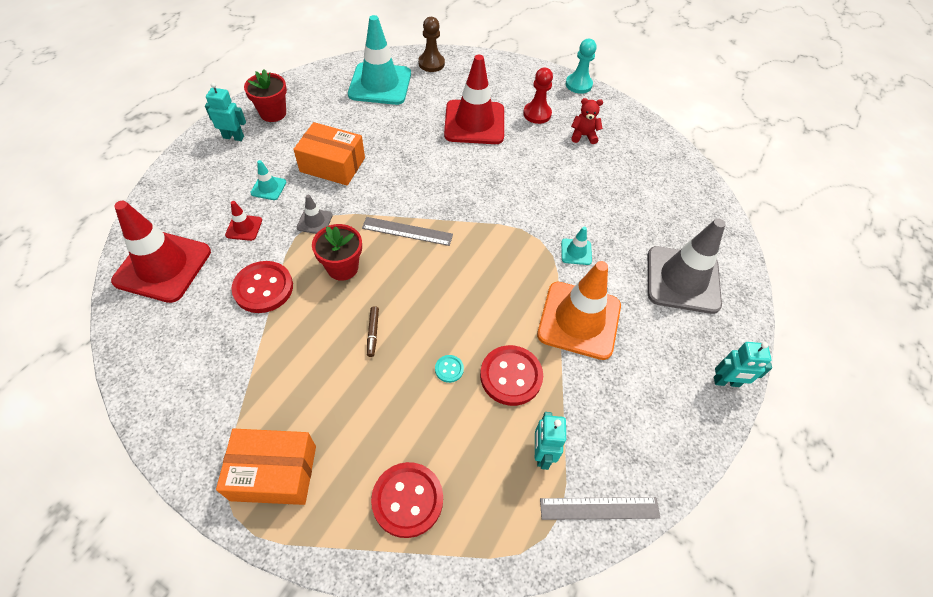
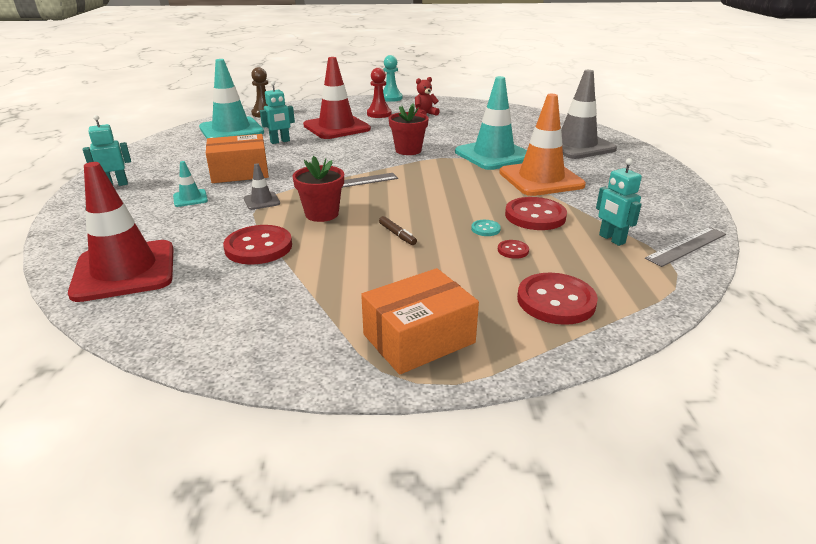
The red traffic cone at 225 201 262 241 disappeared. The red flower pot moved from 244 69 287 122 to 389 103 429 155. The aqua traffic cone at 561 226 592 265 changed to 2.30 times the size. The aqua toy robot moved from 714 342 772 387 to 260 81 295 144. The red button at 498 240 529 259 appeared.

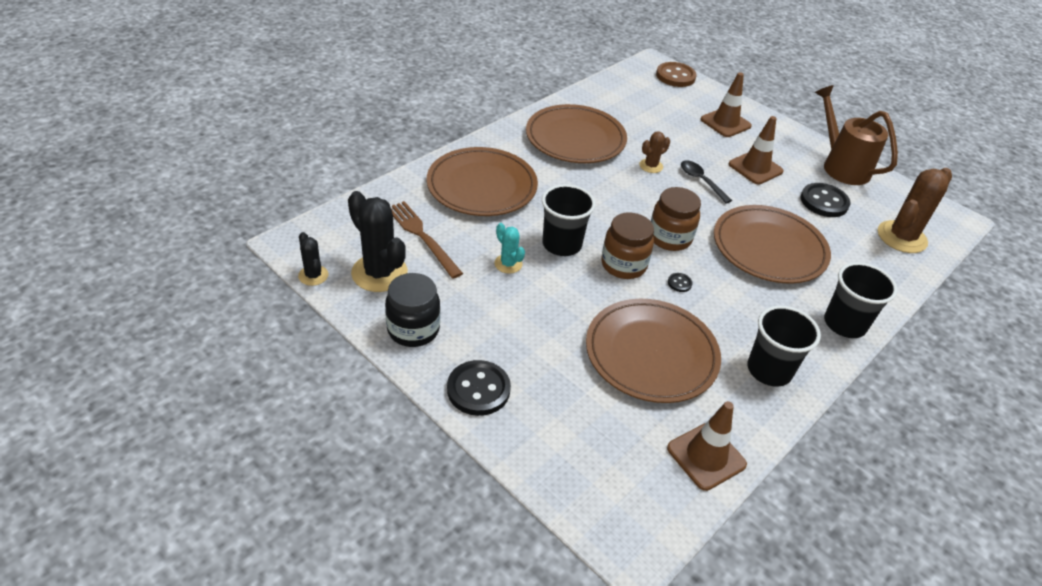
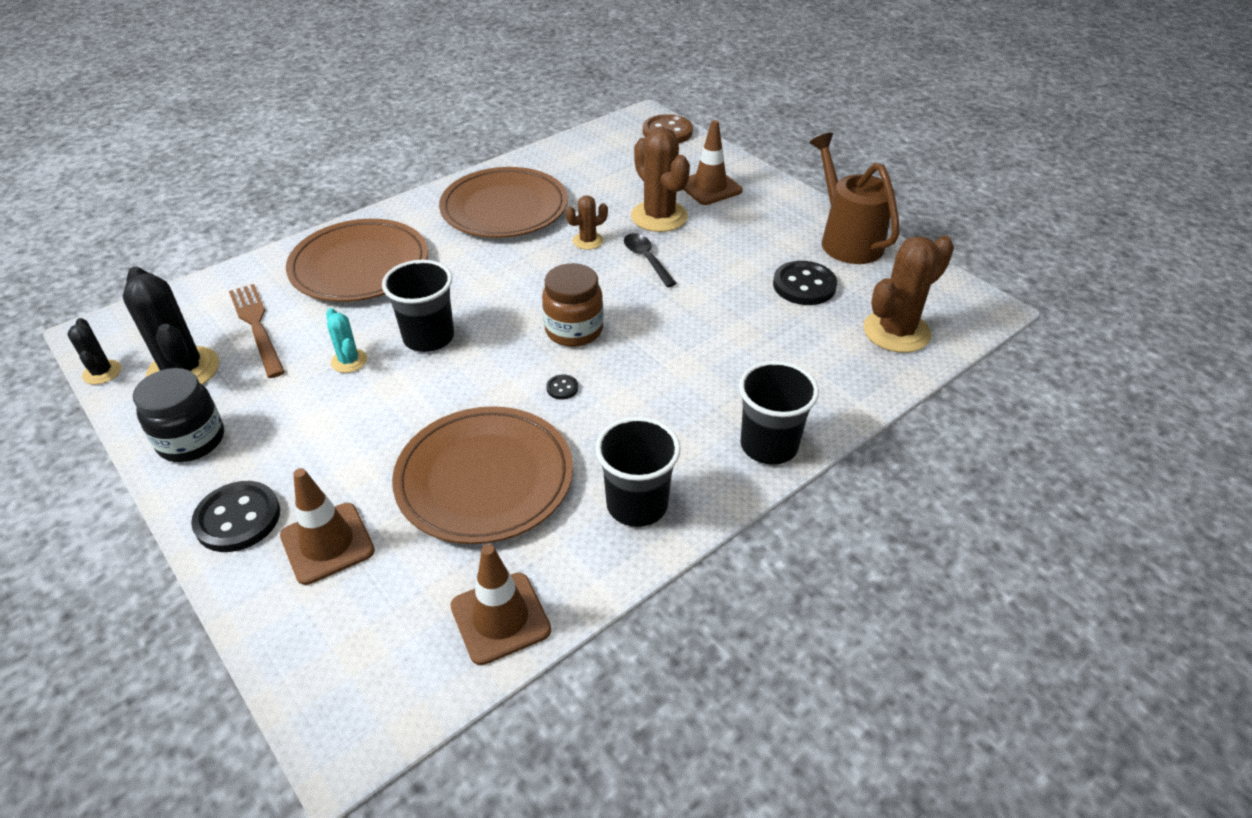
The russet preserve jar at 601 213 654 279 disappeared. The russet plate at 714 205 831 284 disappeared. The russet traffic cone moved from 729 116 784 184 to 280 468 375 585. The russet prickly plant at 631 127 690 232 appeared.

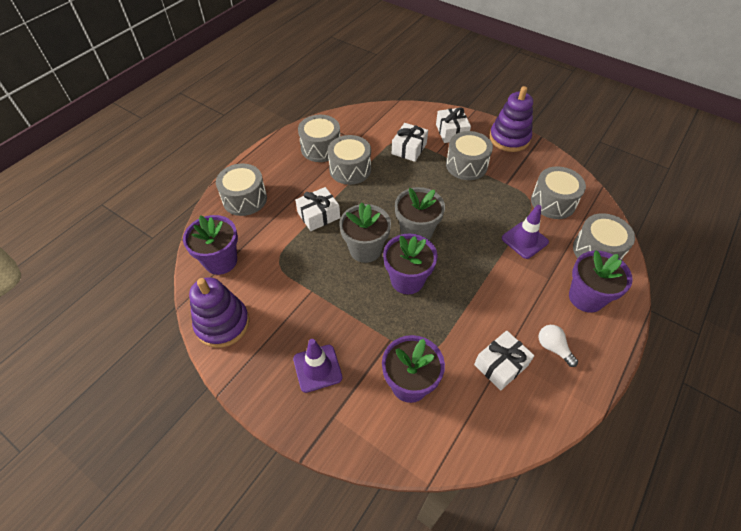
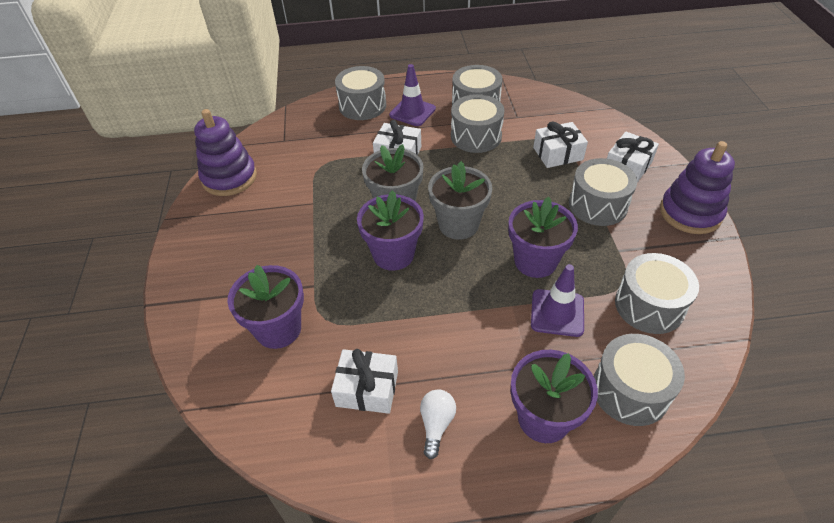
The royal purple flower pot moved from 183 215 238 275 to 508 197 578 278. The royal purple traffic cone moved from 293 339 342 393 to 389 64 436 126.

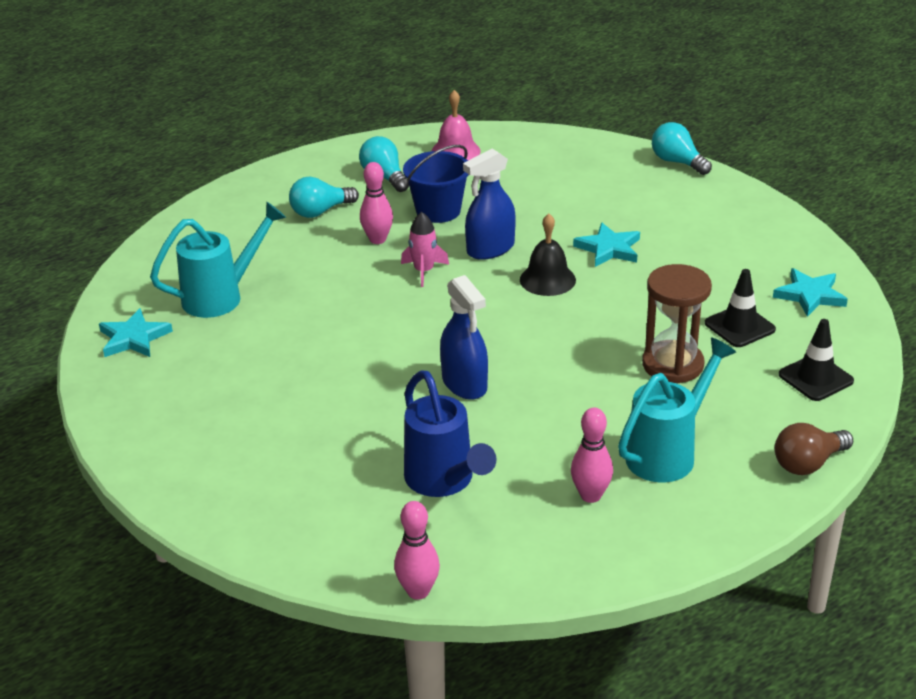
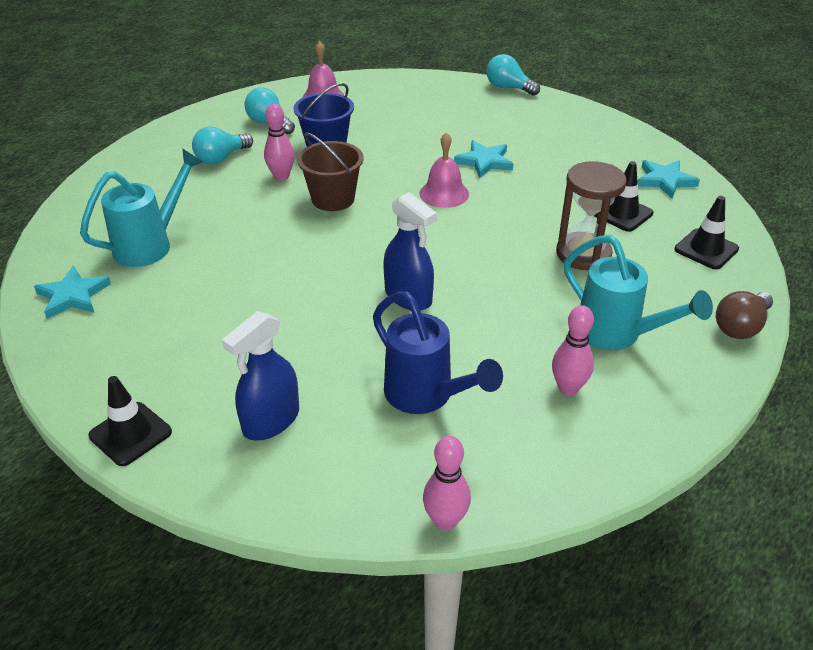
The rose-pink spaceship at 401 212 449 287 was replaced by the russet pail at 297 132 364 211. The blue sprayer moved from 463 149 516 260 to 222 311 299 440. The black bell at 520 214 576 296 became the rose-pink bell at 419 132 469 208. The aqua watering can at 618 337 736 483 turned 105 degrees clockwise. The black traffic cone at 88 376 172 466 appeared.

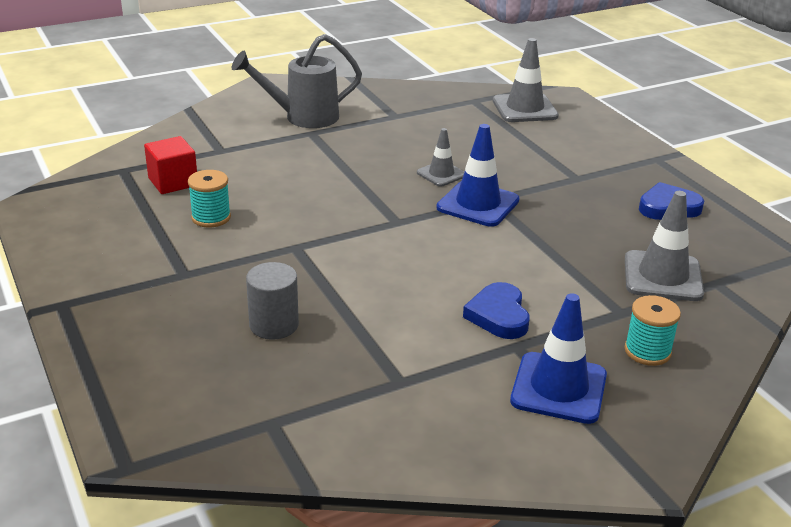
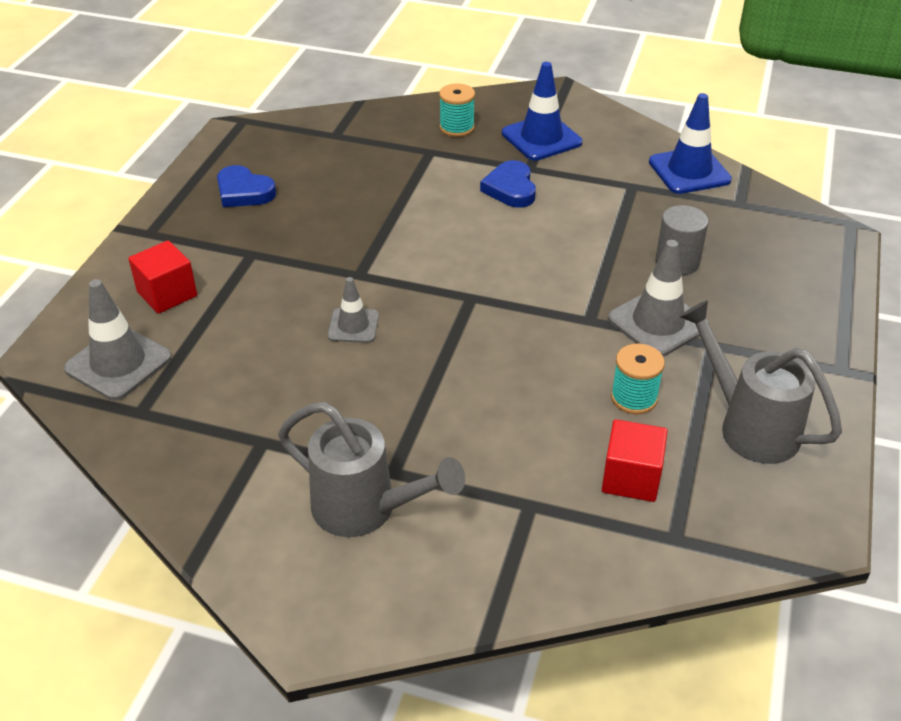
The blue traffic cone moved from 436 124 520 227 to 649 93 732 194. The blue heart shape at 463 282 530 339 turned 135 degrees clockwise. The ash-grey traffic cone moved from 625 191 704 301 to 608 240 710 357. The red block at 128 241 197 314 appeared. The ash-grey watering can at 679 300 842 464 appeared.

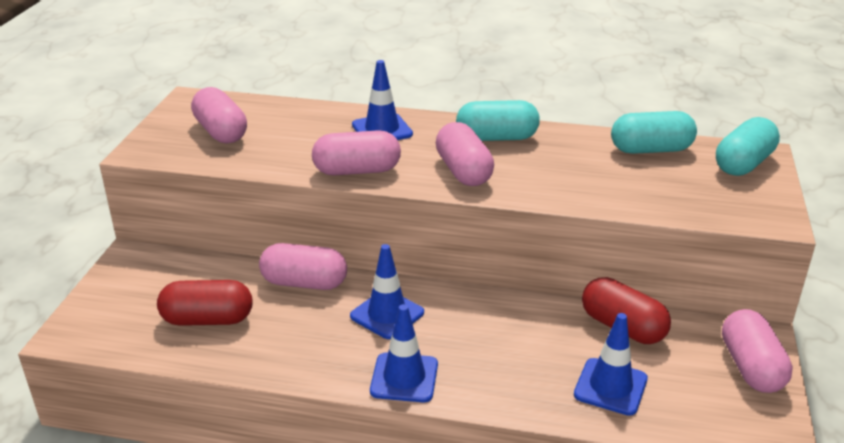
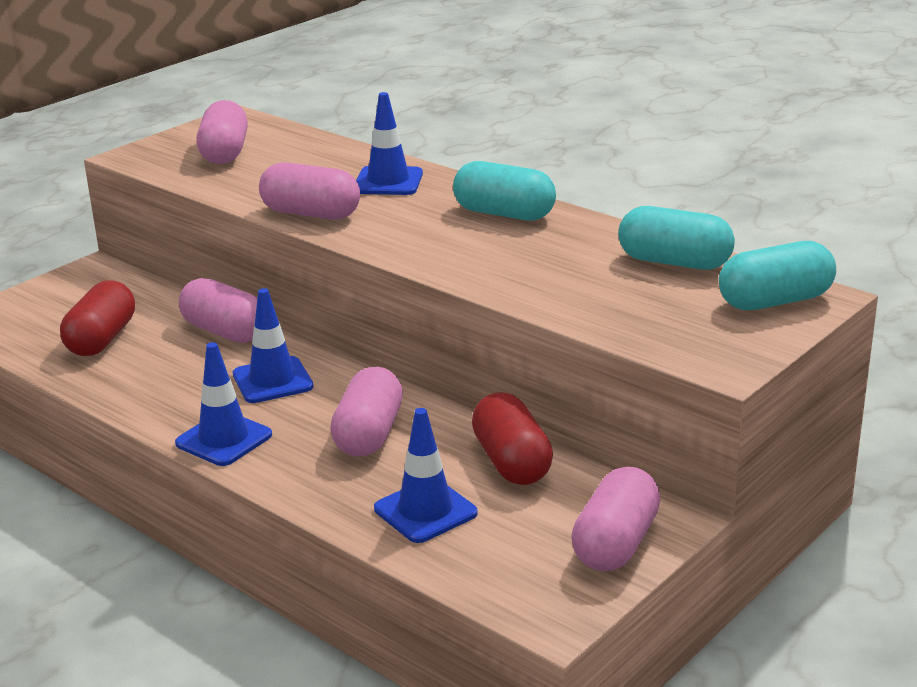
The red pill at 157 280 252 326 turned 75 degrees clockwise. The rose-pink pill moved from 436 122 494 186 to 330 367 403 457.

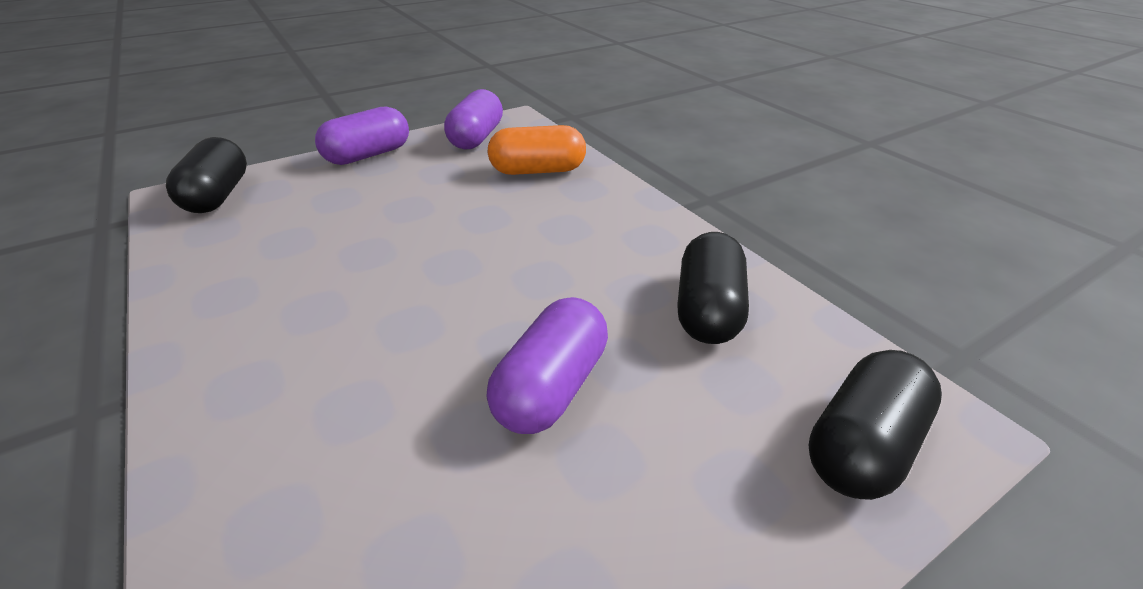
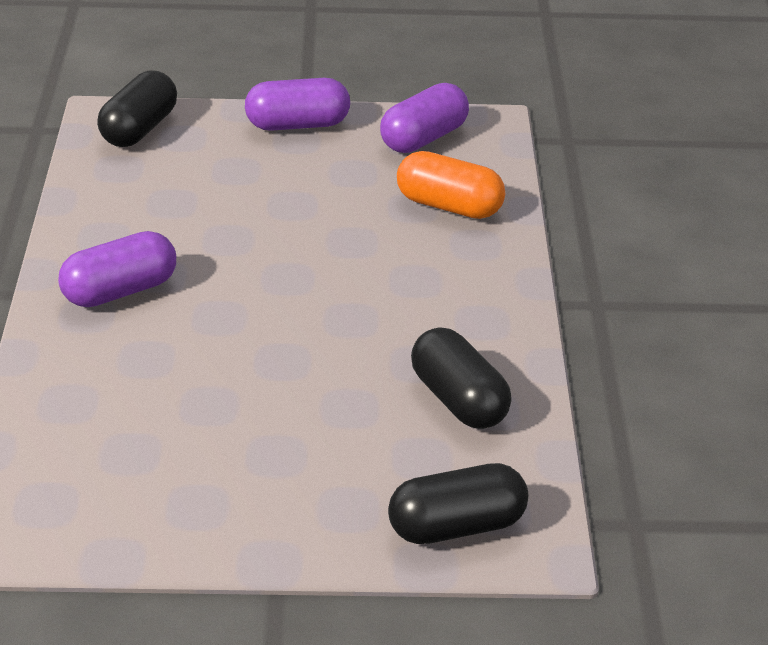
The royal purple pill moved from 486 297 608 434 to 58 231 176 307. The black pill at 677 232 749 344 turned 75 degrees counterclockwise.

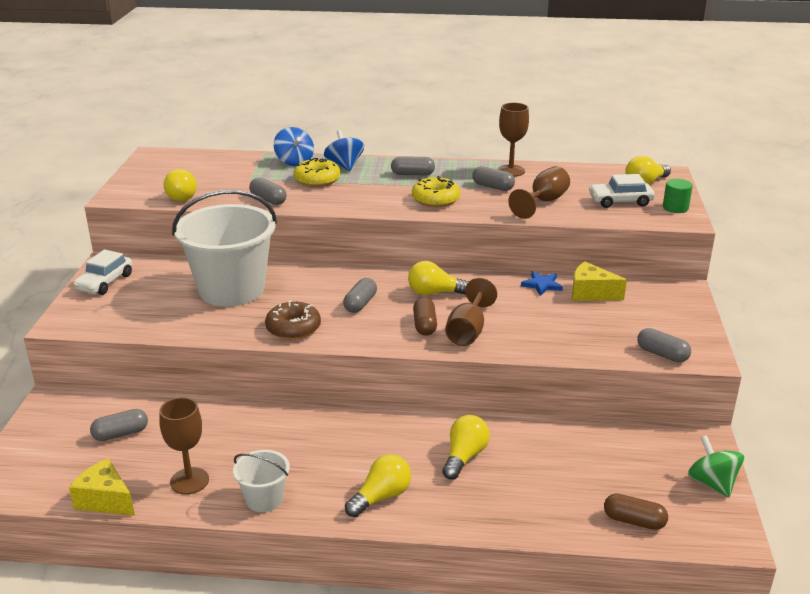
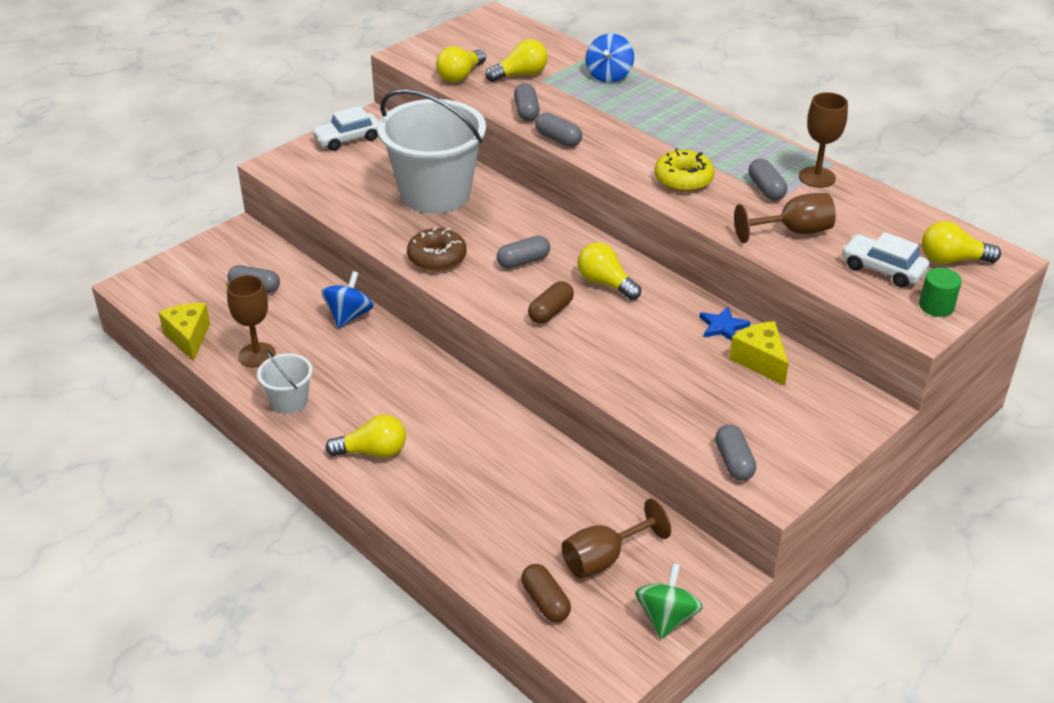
The golden donut at 294 158 340 187 disappeared. The blue spinning top moved from 324 130 364 171 to 322 271 373 328. The ash-grey pill moved from 391 156 435 175 to 535 113 582 147. The golden light bulb moved from 442 415 490 480 to 485 39 548 82. The russet goblet moved from 445 278 497 346 to 562 498 671 579.

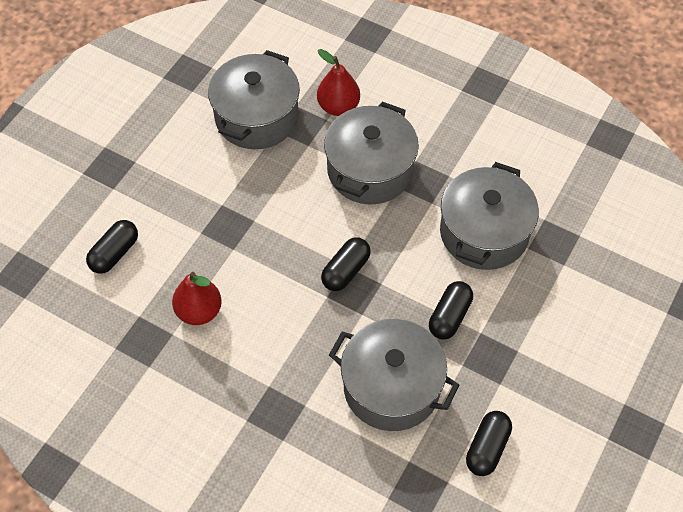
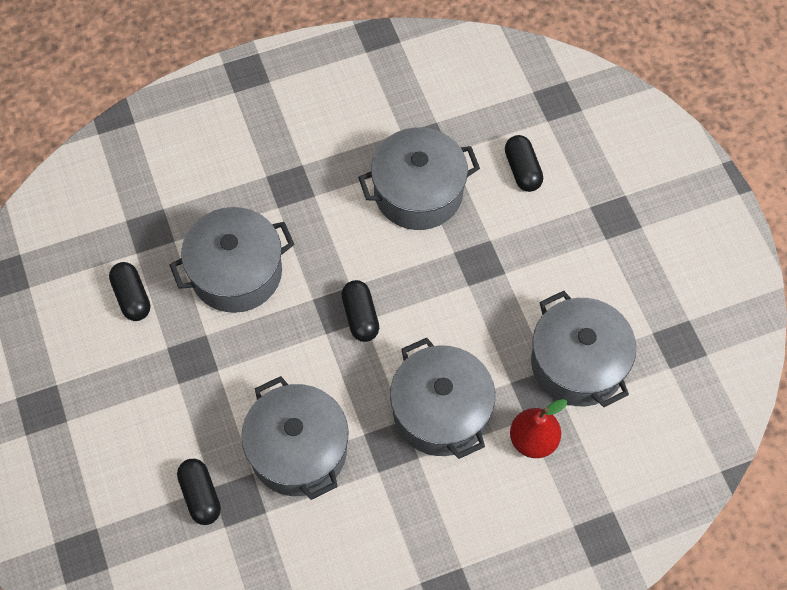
The red pear at 172 272 222 325 was replaced by the ash-grey stockpot at 358 127 480 230. The black pill moved from 429 281 473 340 to 177 459 221 525.

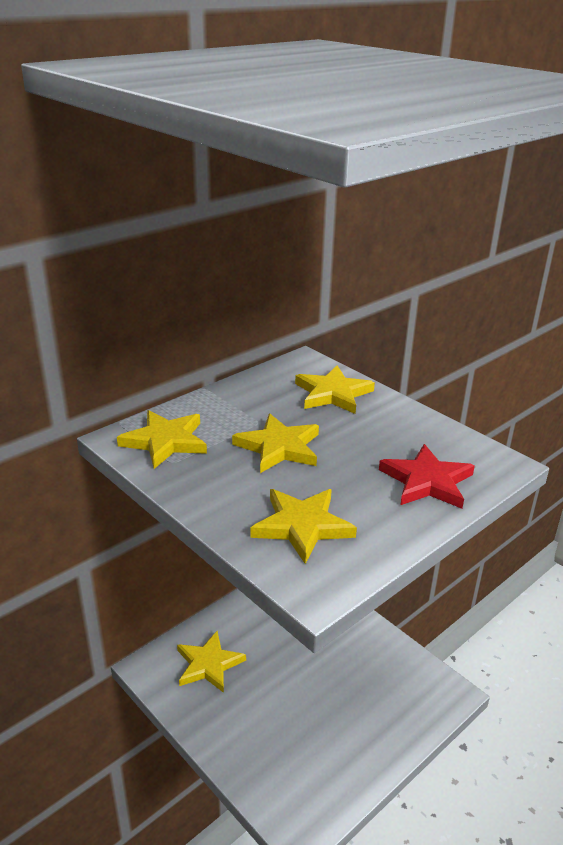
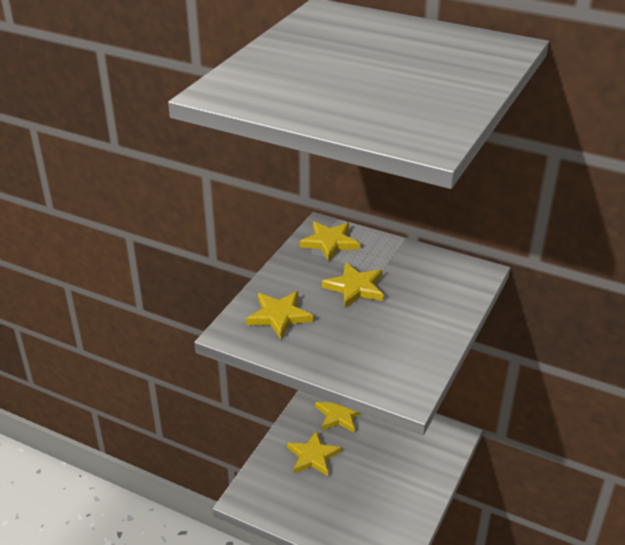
The golden star moved from 295 365 375 414 to 287 431 341 476. The red star at 379 444 475 509 disappeared.

